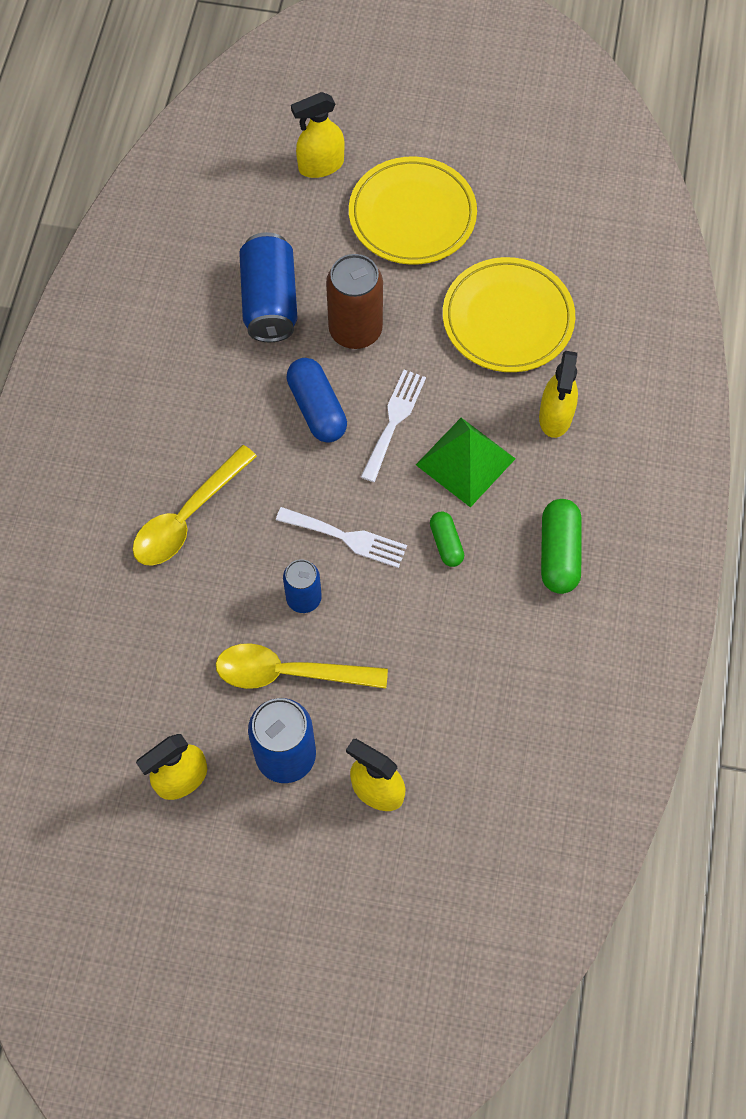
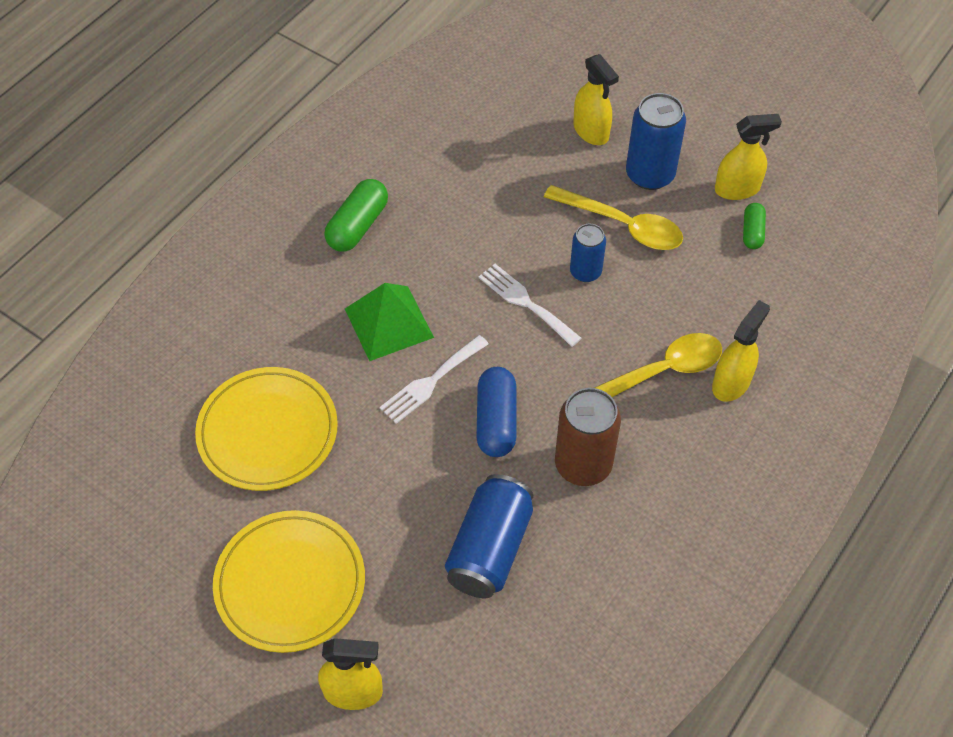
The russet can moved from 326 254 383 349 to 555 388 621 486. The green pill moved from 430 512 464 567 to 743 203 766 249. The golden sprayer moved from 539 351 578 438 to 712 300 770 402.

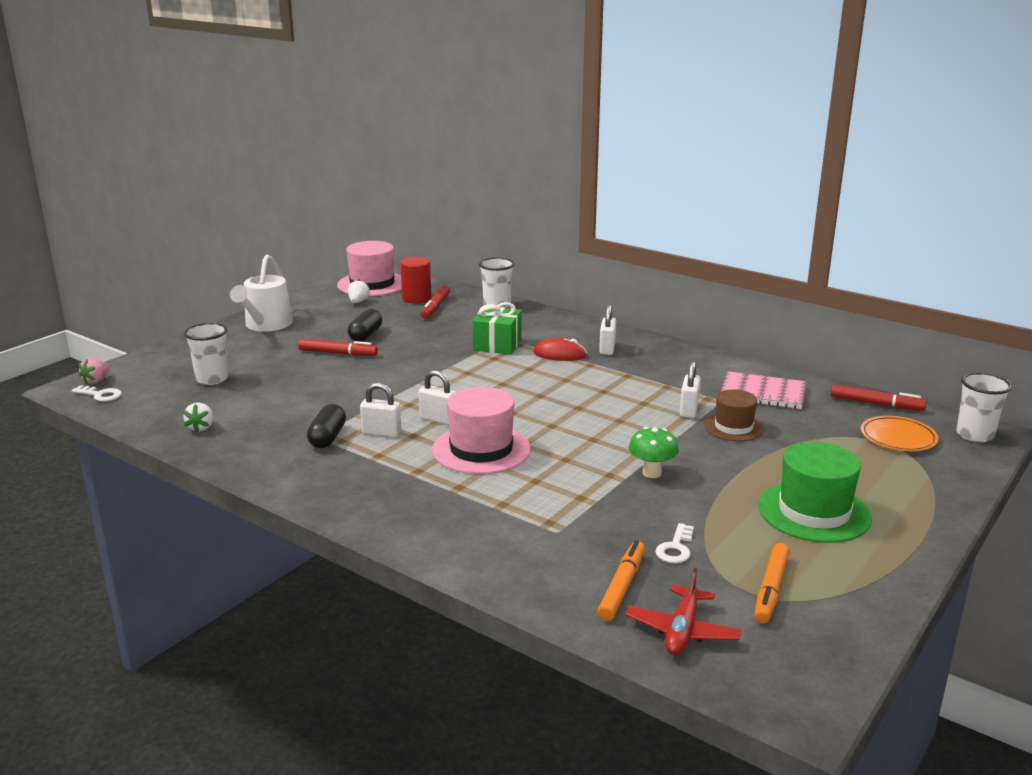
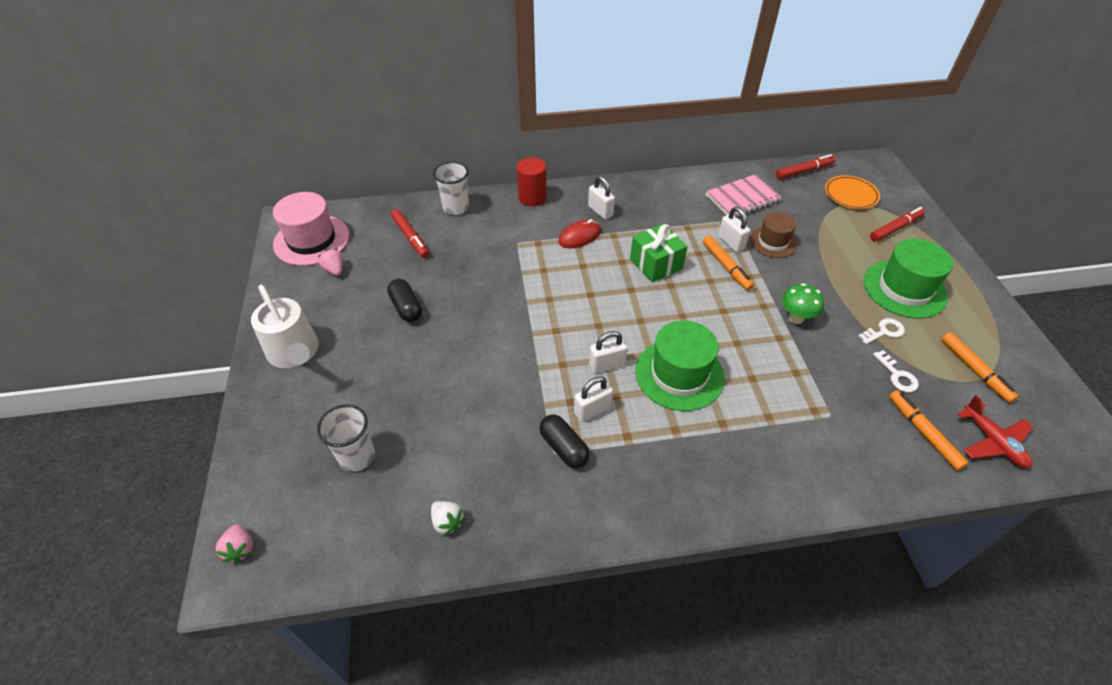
The snow-white latchkey moved from 71 385 122 402 to 858 318 905 344. The red marker pen moved from 298 339 378 356 to 870 207 925 242. The snow-white toy strawberry at 348 279 370 303 became the rose-pink toy strawberry at 318 249 343 276. The red cylinder moved from 400 257 432 304 to 517 157 547 206. The rose-pink hat at 432 387 531 474 became the green hat at 635 320 725 411. The green wrapped gift moved from 473 302 522 355 to 630 224 688 283. The snow-white beaker at 956 373 1012 442 disappeared. The orange-coloured marker pen at 703 236 754 291 appeared.

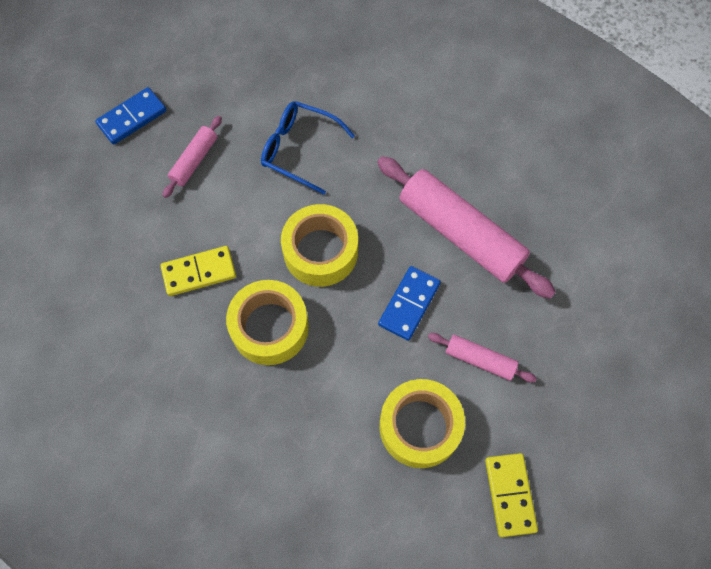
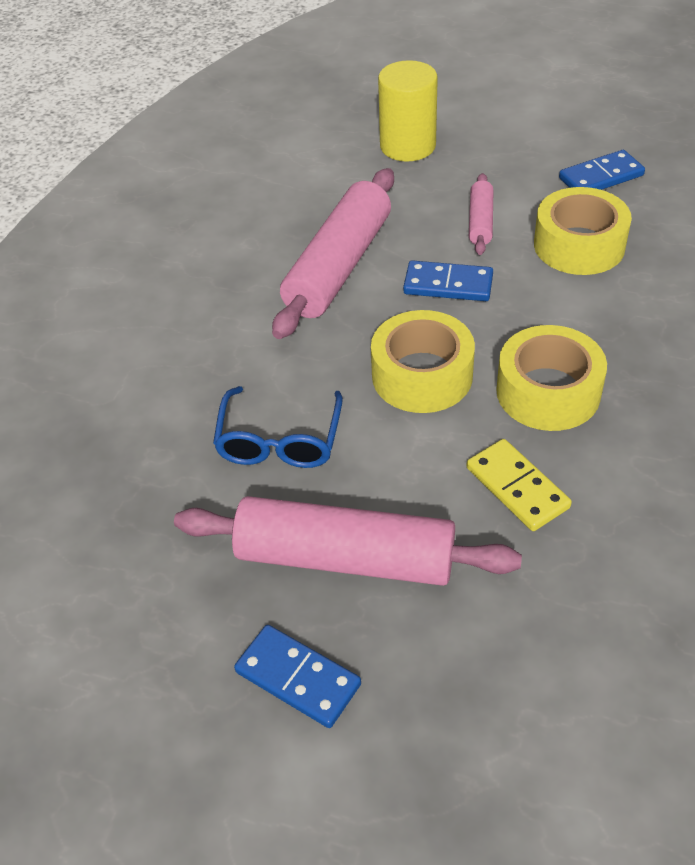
The rose-pink pastry roller at 163 116 222 198 changed to 2.05 times the size. The golden domino at 485 453 538 537 became the blue domino at 559 150 645 190. The golden cylinder at 378 60 438 162 appeared.

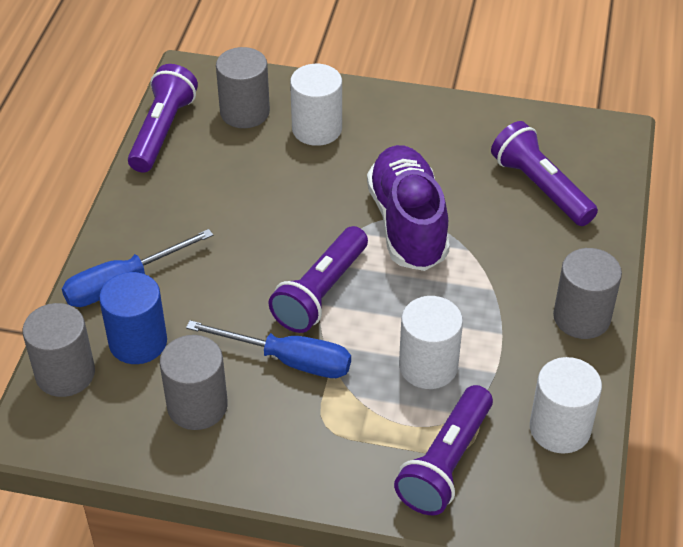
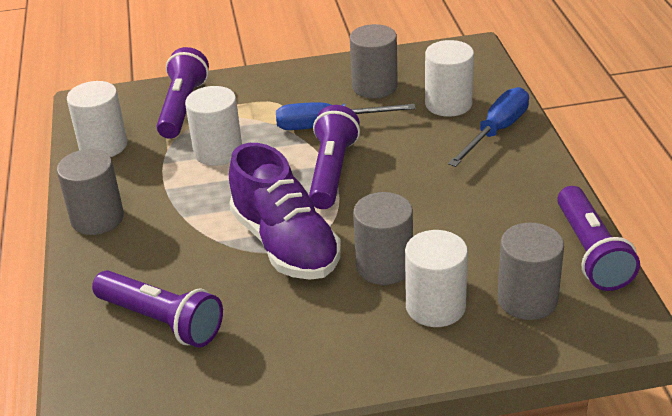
The ash-grey cylinder moved from 22 303 95 397 to 353 192 413 285. The blue cylinder at 99 272 167 364 became the snow-white cylinder at 425 40 474 117.

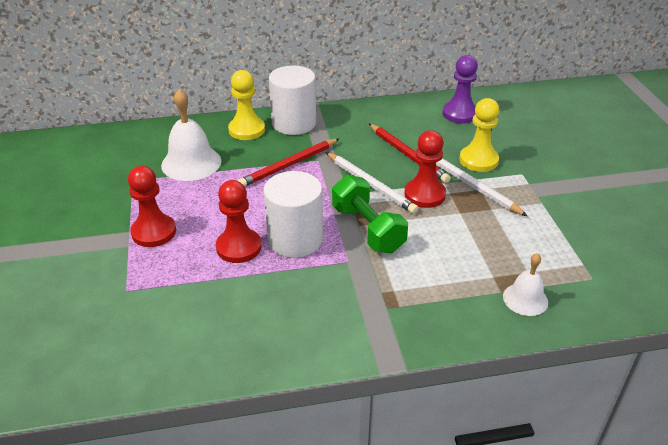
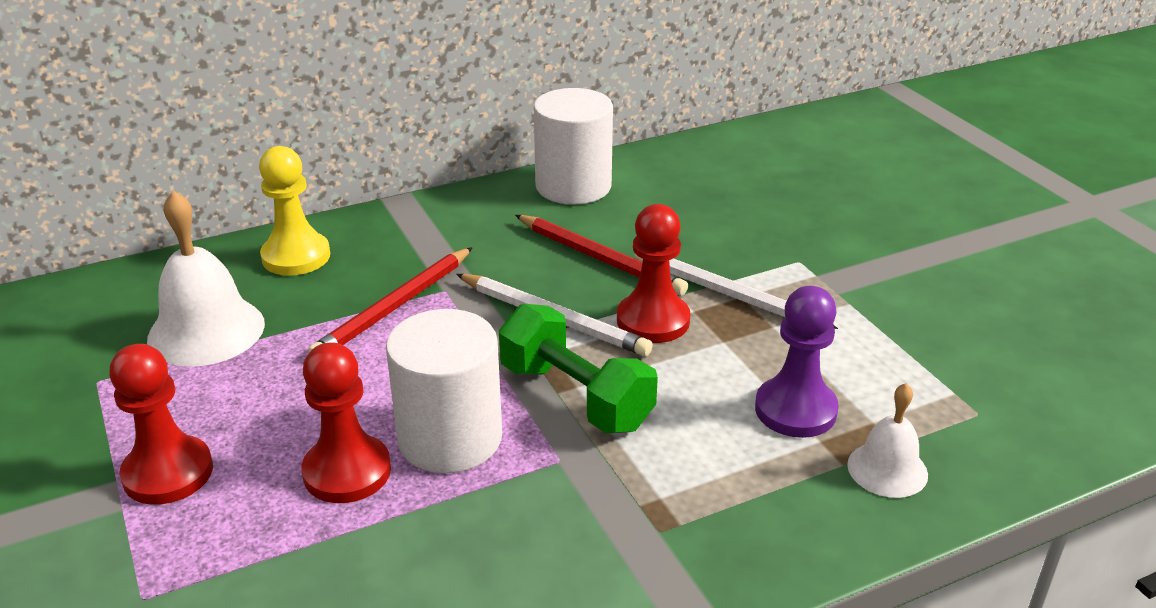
The snow-white cylinder moved from 269 65 316 135 to 534 88 613 205. The royal purple game pawn moved from 443 55 478 123 to 755 286 839 438. The golden game pawn at 459 98 499 172 disappeared.

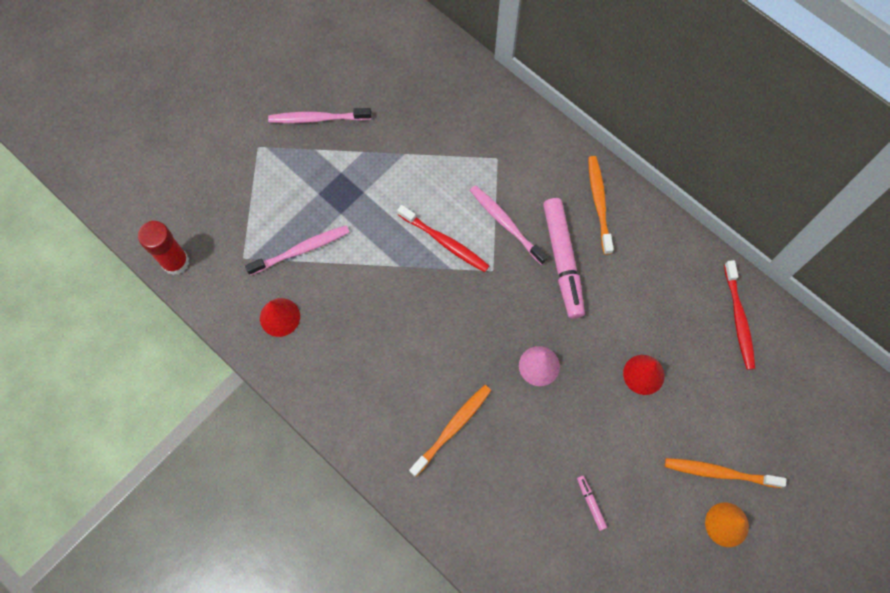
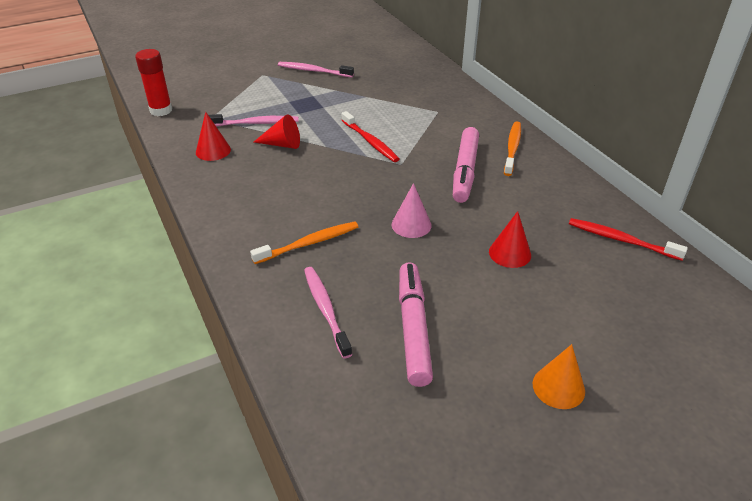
The rose-pink dental brush moved from 470 185 548 265 to 304 267 352 358. The rose-pink marker pen at 577 476 607 531 changed to 2.43 times the size. The orange-coloured dental brush at 665 458 786 488 disappeared. The red dental brush at 724 260 755 370 turned 105 degrees clockwise. The red solid cone at 254 114 300 149 appeared.

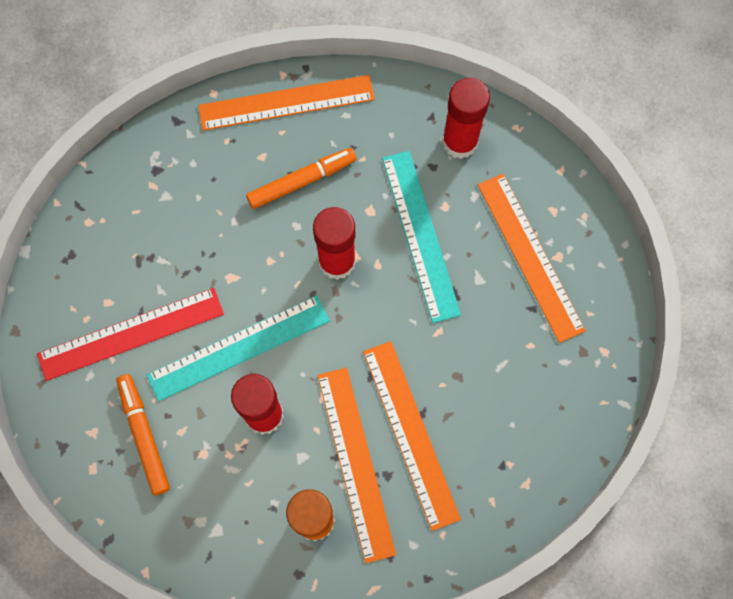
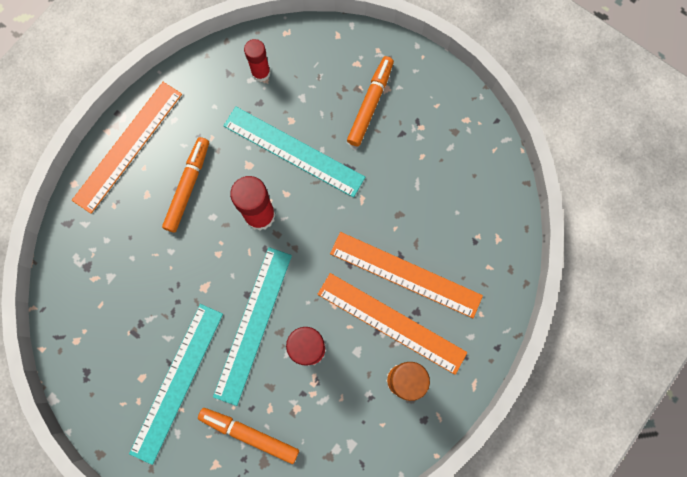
The red straightedge at 37 288 224 381 became the aqua straightedge at 129 304 223 465. The red glue stick at 442 78 490 159 changed to 0.64 times the size. The orange-coloured straightedge at 478 174 586 343 was replaced by the orange-coloured marker pen at 347 56 394 146.

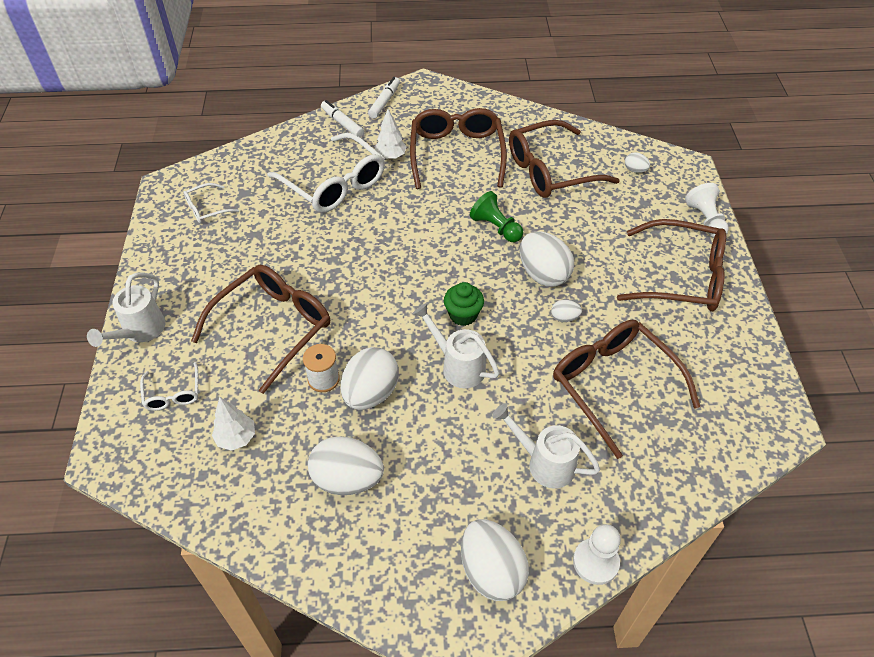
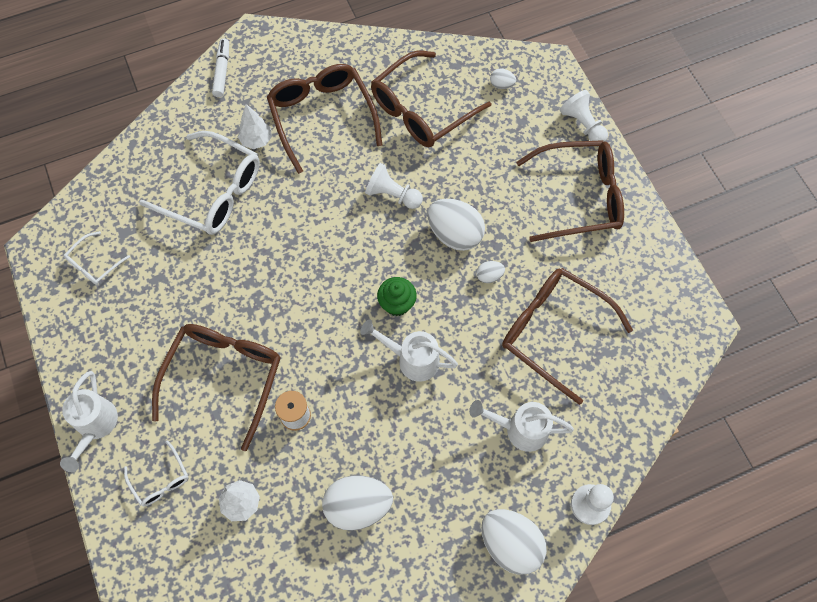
The snow-white marker pen at 321 100 364 138 disappeared. The snow-white egg shape at 341 347 399 410 disappeared. The green game pawn at 470 191 523 242 became the snow-white game pawn at 365 163 423 209.

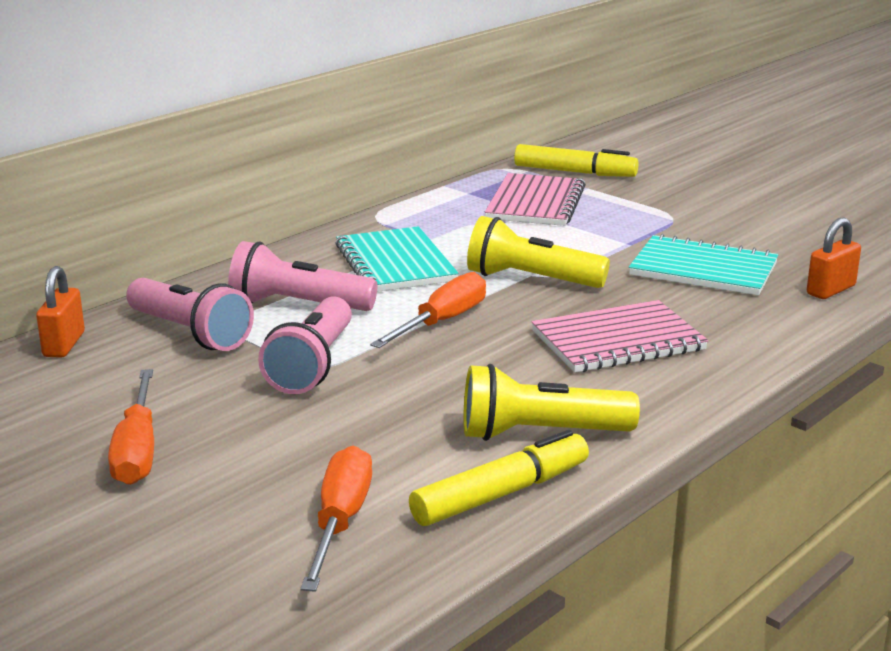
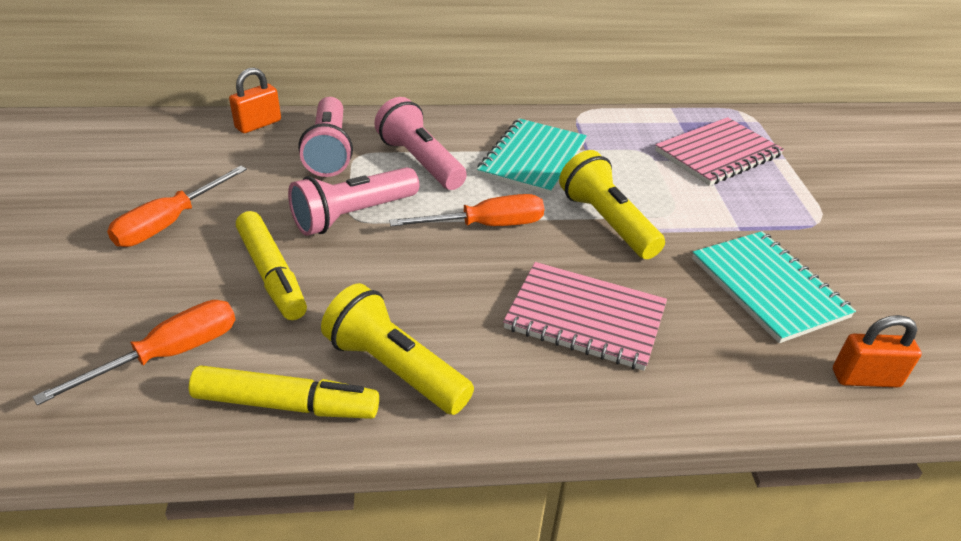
The golden marker pen moved from 514 144 639 177 to 236 211 307 320.

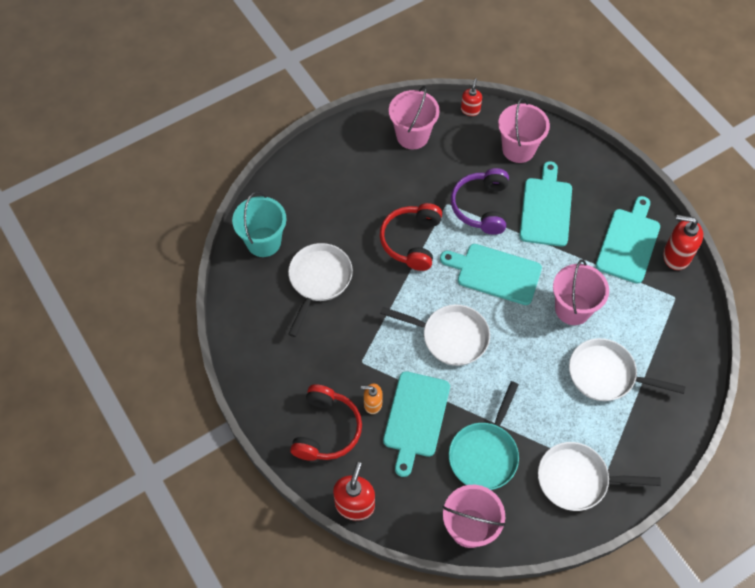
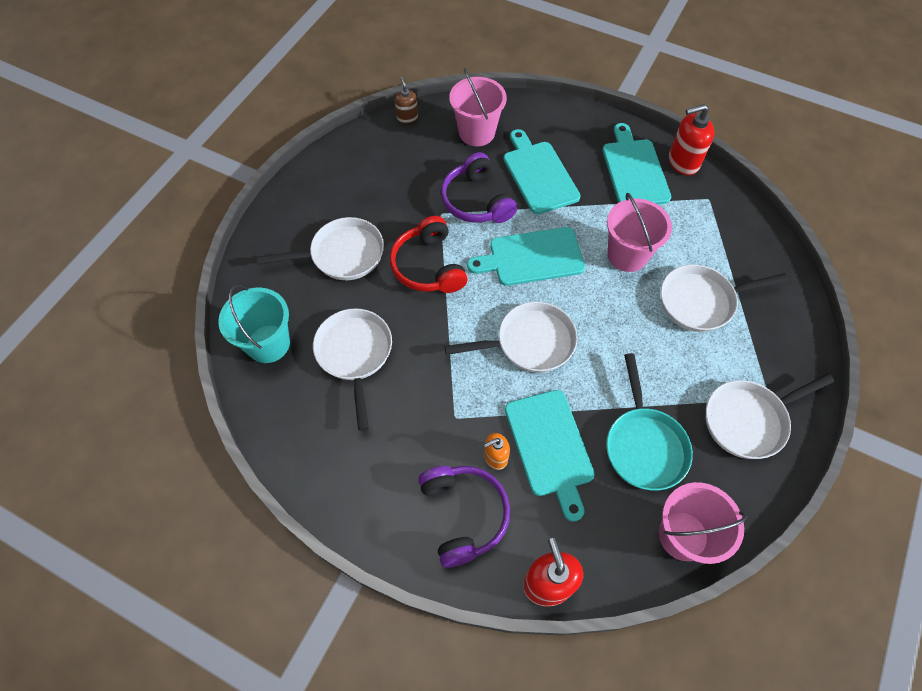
The red over-ear headphones at 290 384 362 461 became the royal purple over-ear headphones at 418 466 510 568. The rose-pink pail at 389 86 440 149 disappeared. The red pump bottle at 461 78 482 116 became the russet pump bottle at 395 77 418 124. The snow-white frying pan at 257 217 384 280 appeared.

